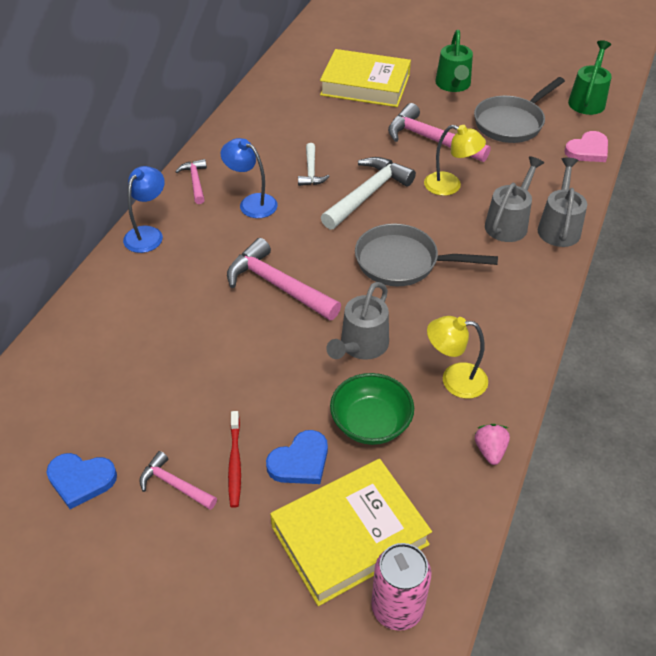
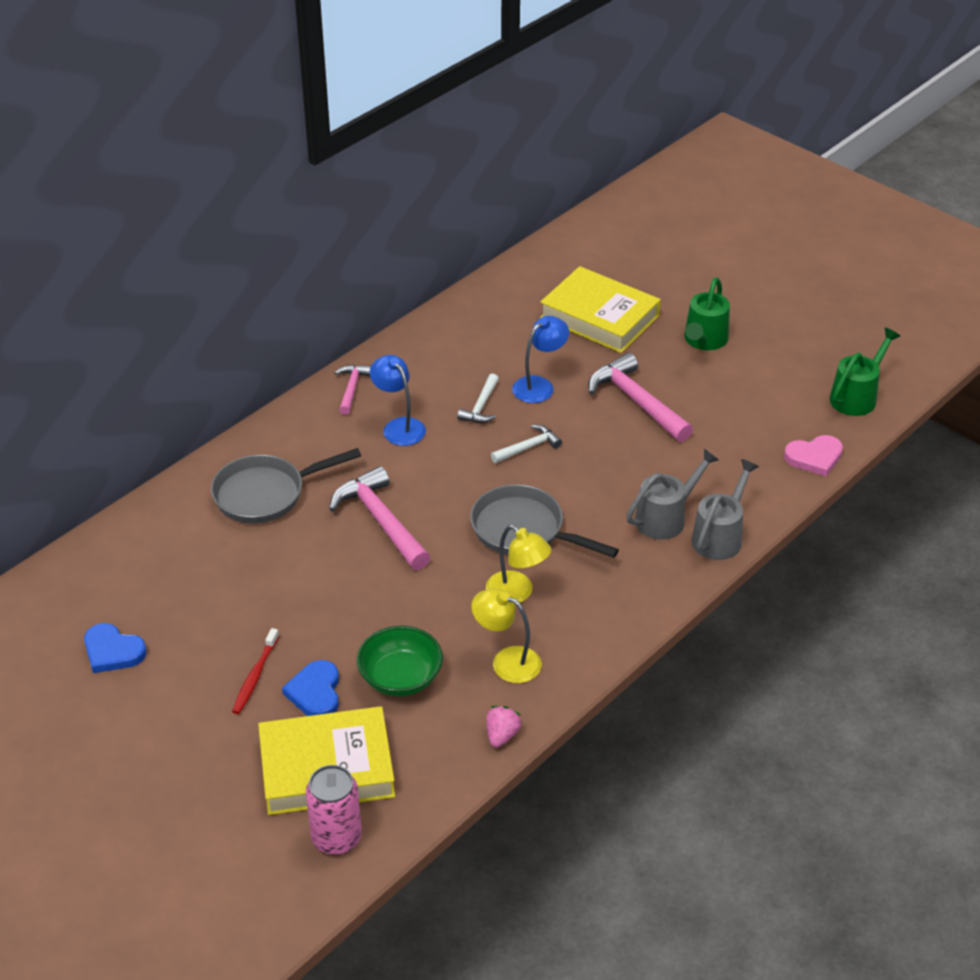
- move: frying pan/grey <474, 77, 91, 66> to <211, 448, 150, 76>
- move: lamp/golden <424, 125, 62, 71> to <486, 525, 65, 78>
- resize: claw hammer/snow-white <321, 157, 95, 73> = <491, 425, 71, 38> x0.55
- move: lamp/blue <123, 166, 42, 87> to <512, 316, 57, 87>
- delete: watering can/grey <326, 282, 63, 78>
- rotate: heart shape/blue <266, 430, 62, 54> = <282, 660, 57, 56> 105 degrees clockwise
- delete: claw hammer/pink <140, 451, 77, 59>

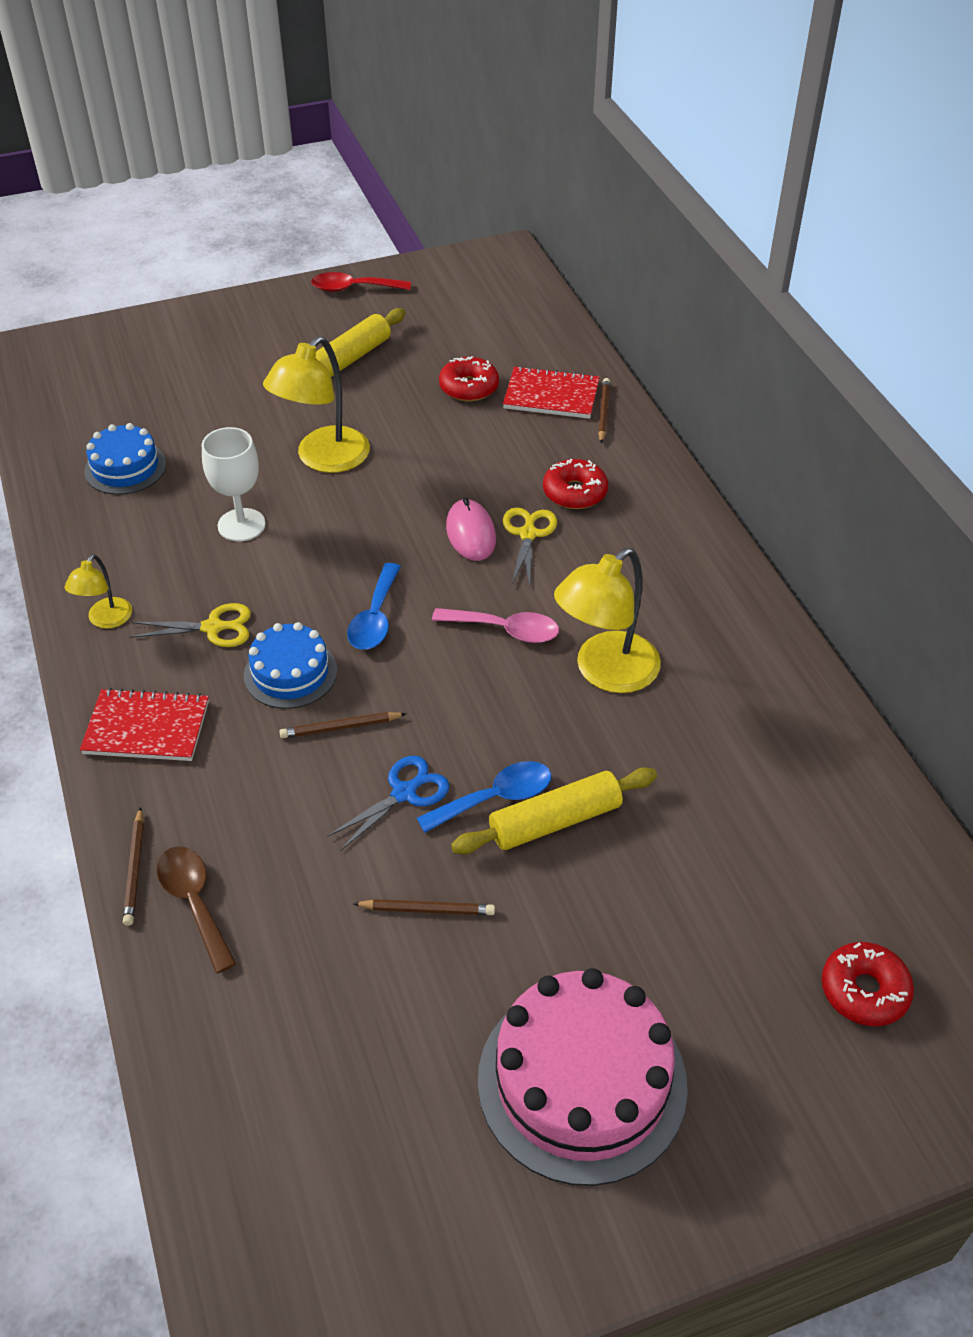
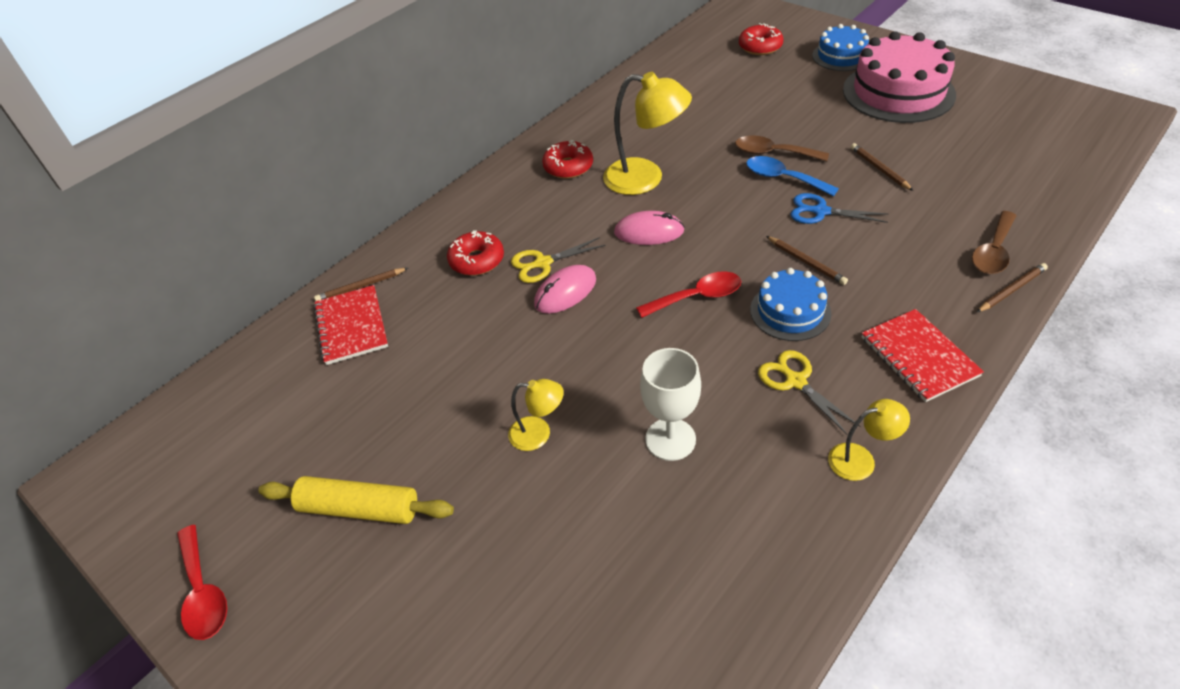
- resize: lamp/golden <263, 336, 107, 137> = <508, 379, 56, 72> x0.54
- move: doughnut/crimson <439, 356, 60, 46> to <542, 140, 51, 39>
- move: layer cake/blue <84, 423, 82, 72> to <812, 24, 57, 47>
- recolor: spoon/blue <347, 563, 54, 87> to spoon/crimson <636, 271, 106, 47>
- replace: spoon/pink <432, 608, 127, 35> to computer mouse/pink <614, 211, 70, 34>
- replace: rolling pin/golden <451, 767, 206, 87> to spoon/dark brown <735, 135, 94, 26>

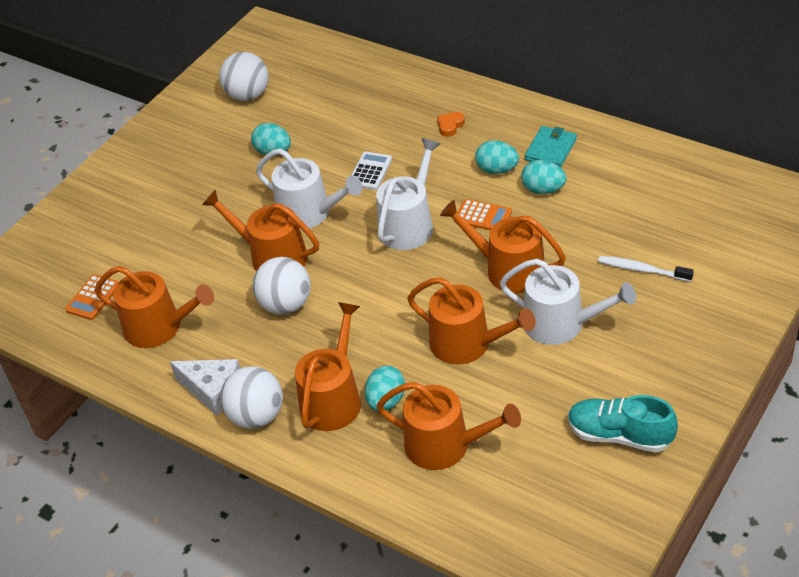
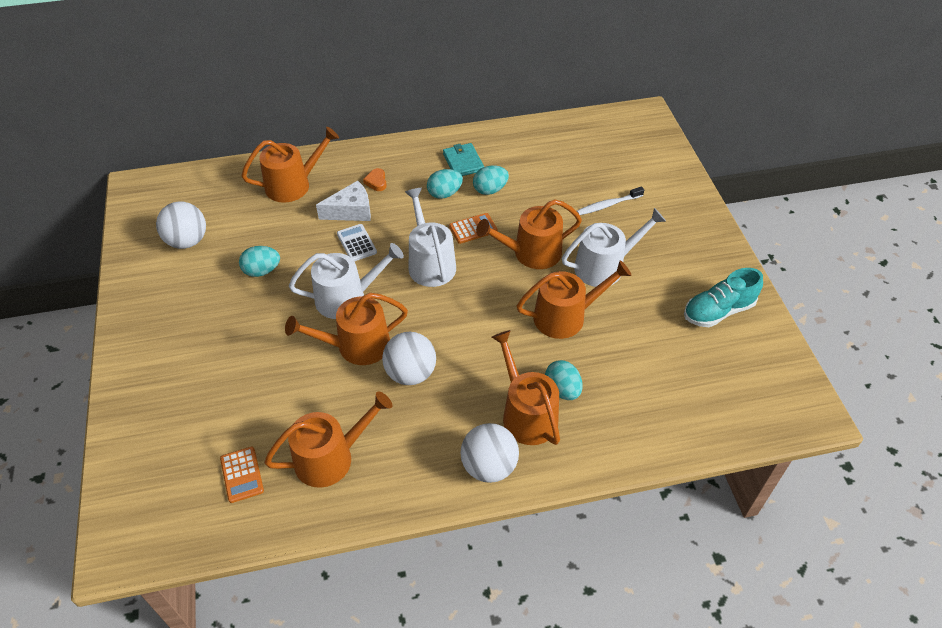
- move: cheese wedge/snow-white <170, 359, 70, 56> to <316, 181, 55, 40>
- move: watering can/orange-coloured <376, 382, 145, 88> to <241, 127, 98, 76>

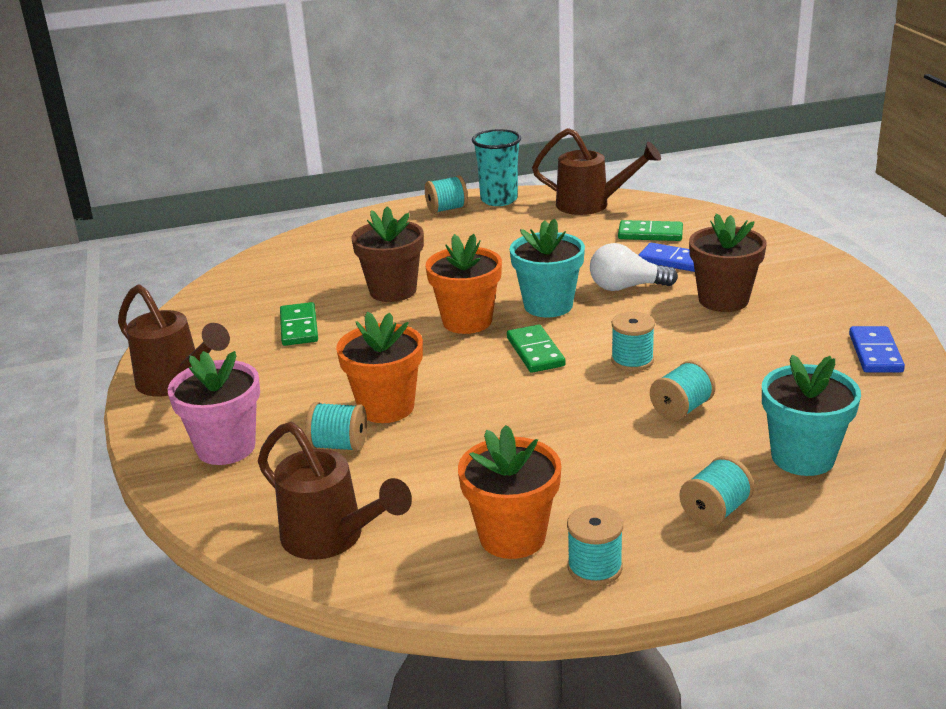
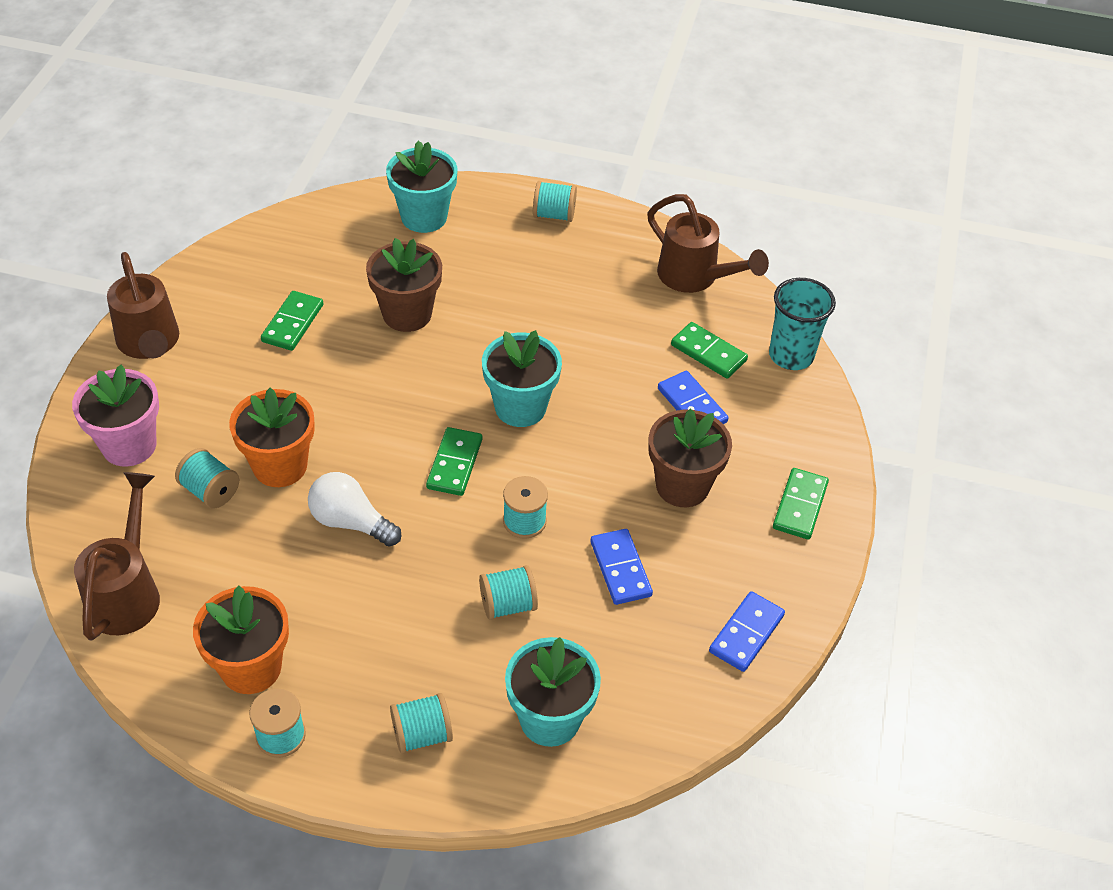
- move: cup/turquoise <472, 129, 49, 77> to <769, 278, 67, 92>
- delete: potted plant/orange-coloured <426, 234, 76, 100>
- move: light bulb/snow-white <590, 243, 88, 48> to <308, 472, 93, 74>
- rotate: watering can/dark brown <258, 422, 154, 138> = <74, 472, 86, 169> 150 degrees counterclockwise
- insert: potted plant/turquoise <386, 140, 71, 93>
- insert: domino tile/emerald <773, 468, 56, 72>
- insert: domino tile/blue <591, 529, 62, 76>

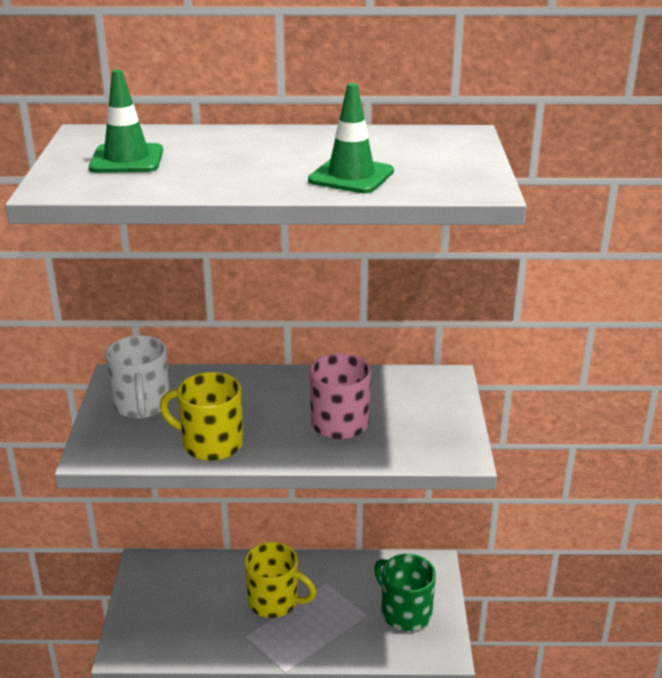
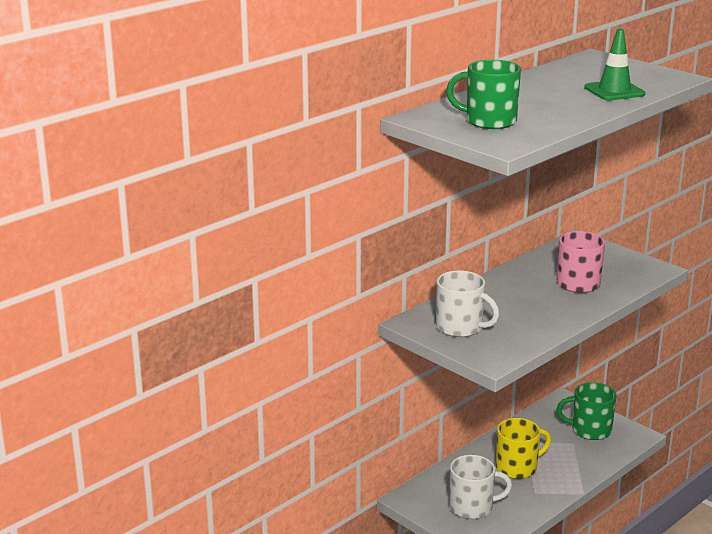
- replace: safety cone/emerald <89, 69, 74, 104> to coffee mug/emerald <446, 60, 75, 69>
- delete: coffee mug/golden <159, 372, 84, 89>
- insert: coffee mug/snow-white <449, 455, 63, 64>

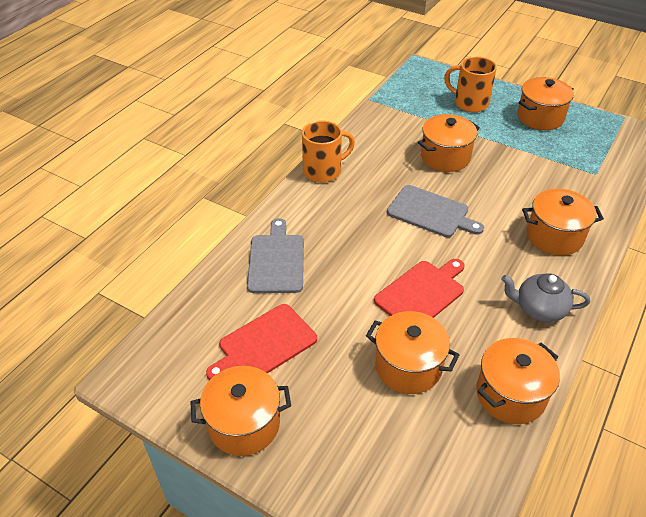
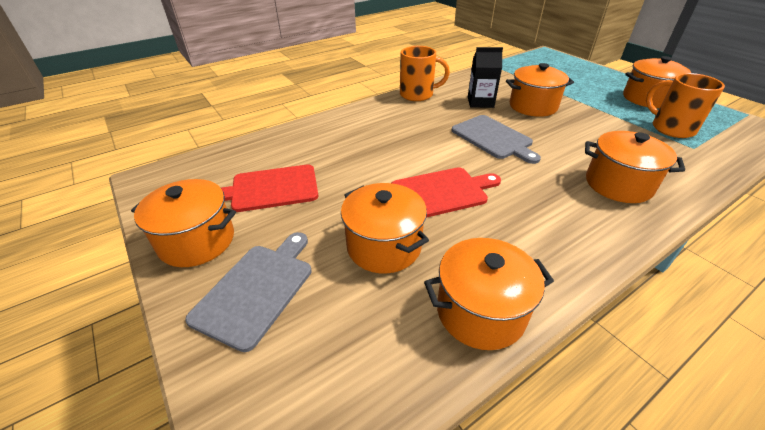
- move: coffee mug/orange-coloured <444, 56, 53, 56> to <646, 73, 79, 65>
- move: cutting board/grey <247, 218, 57, 75> to <185, 232, 126, 120>
- delete: china teapot/grey <501, 273, 89, 49>
- insert: milk carton/jet-black <468, 47, 35, 61>

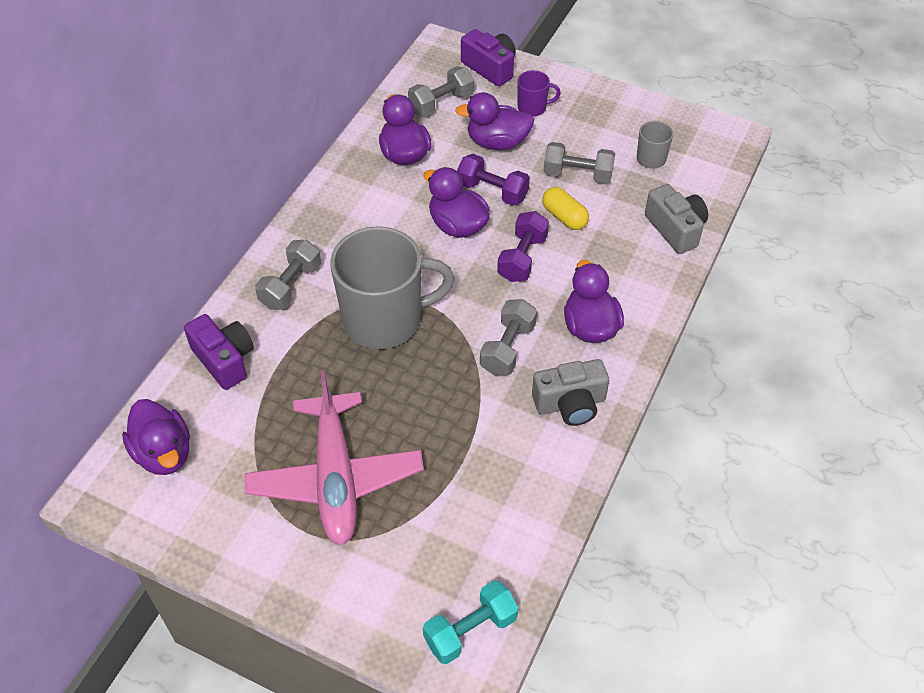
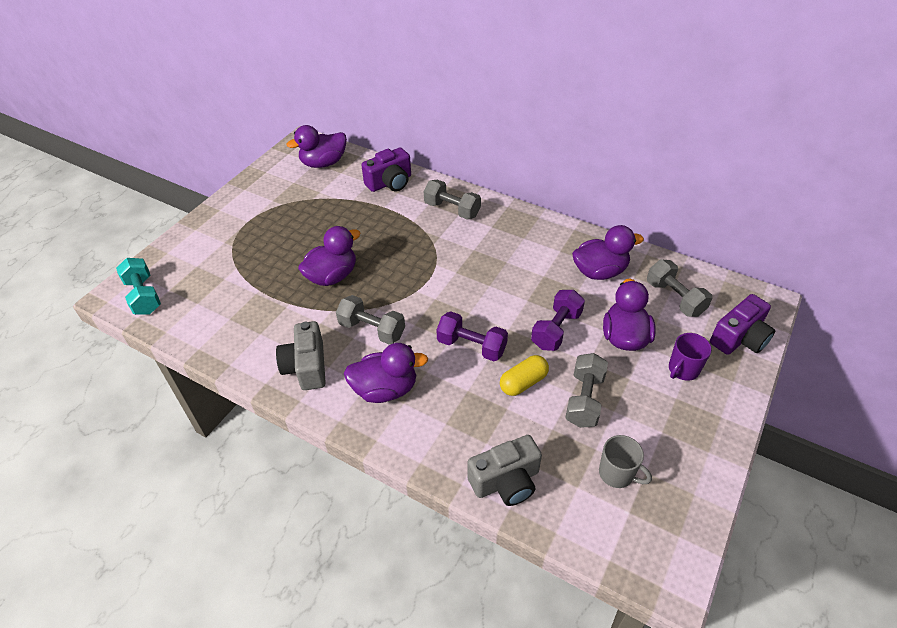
- rotate: coffee mug/royal purple <517, 70, 44, 47> = <669, 333, 43, 48> 45 degrees clockwise
- move: rubber duck/royal purple <423, 167, 67, 71> to <298, 226, 63, 60>
- delete: coffee mug/grey <330, 226, 125, 123>
- delete: toy plane/pink <245, 370, 179, 176>

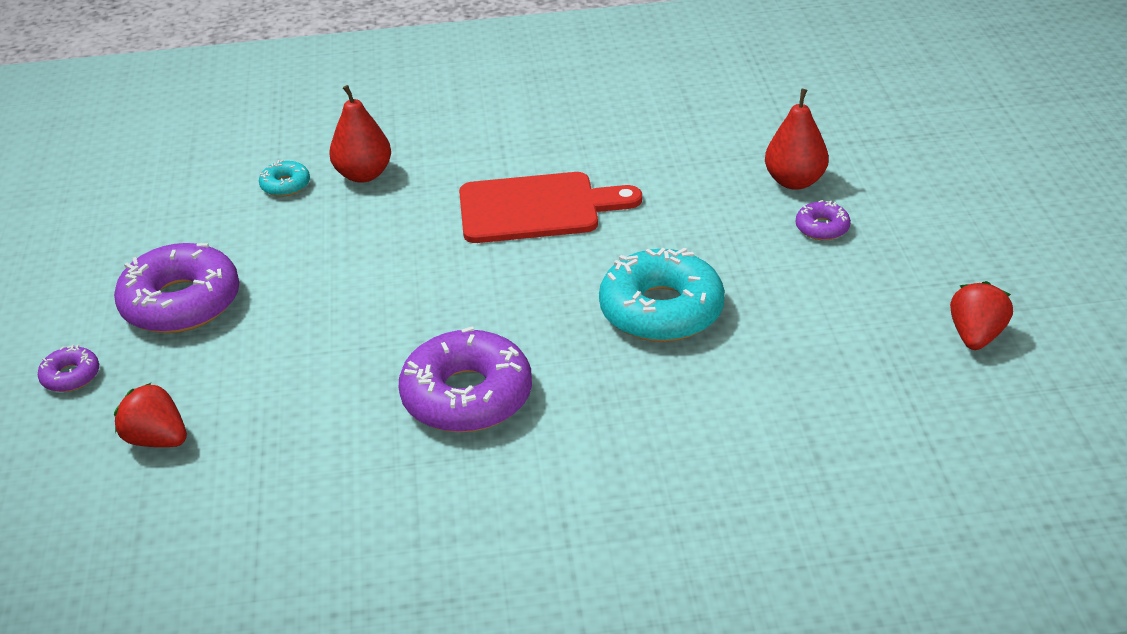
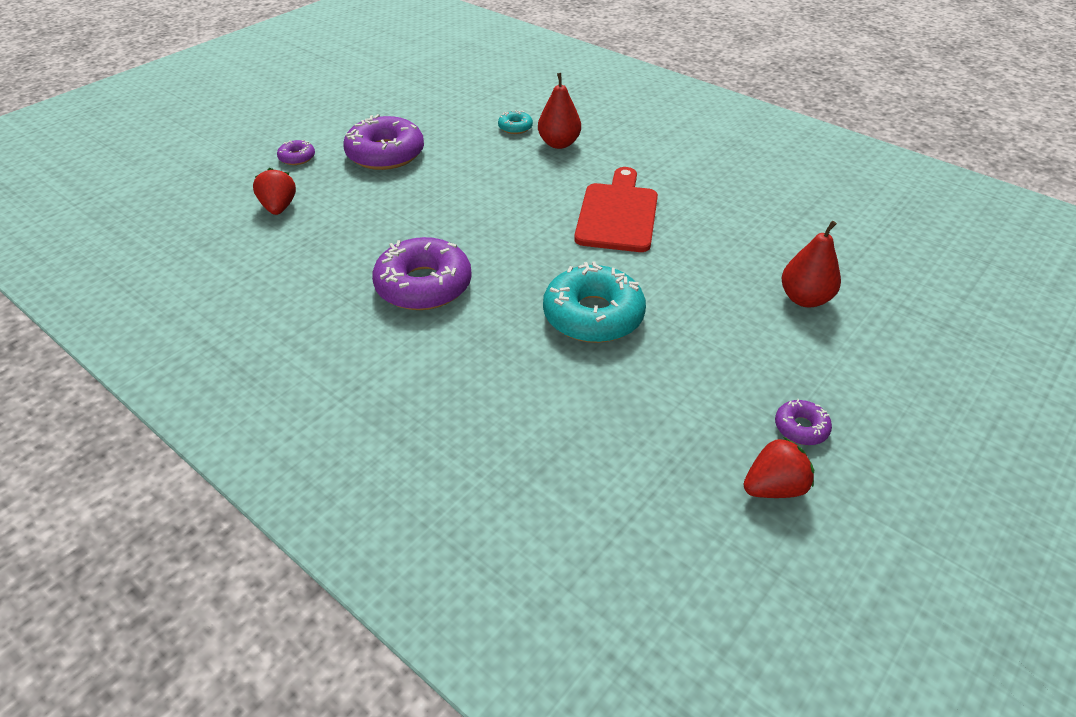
- rotate: cutting board/crimson <459, 172, 183, 71> = <574, 167, 84, 85> 120 degrees counterclockwise
- move: doughnut/royal purple <796, 200, 55, 40> to <775, 399, 57, 46>

